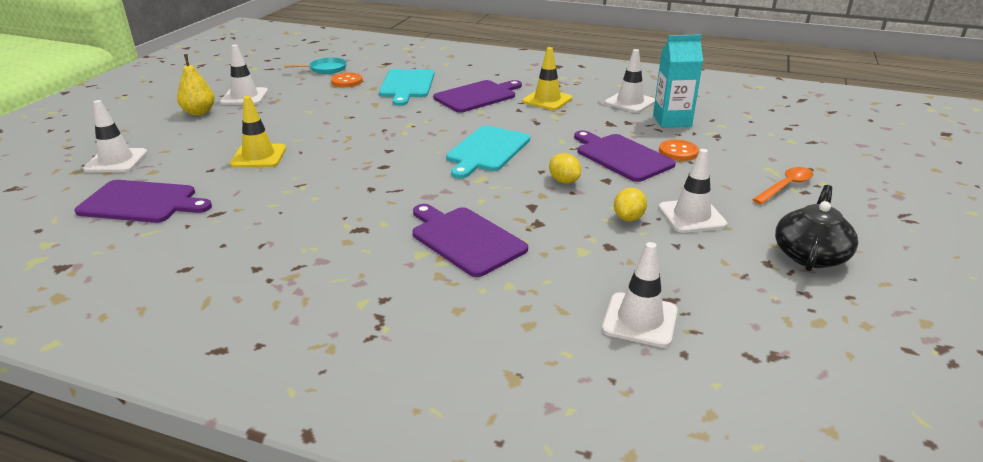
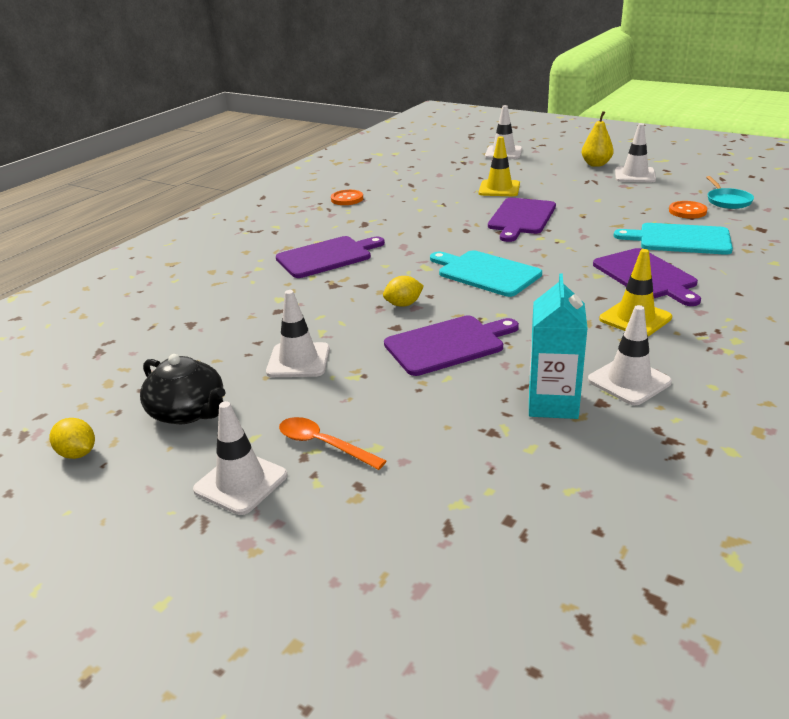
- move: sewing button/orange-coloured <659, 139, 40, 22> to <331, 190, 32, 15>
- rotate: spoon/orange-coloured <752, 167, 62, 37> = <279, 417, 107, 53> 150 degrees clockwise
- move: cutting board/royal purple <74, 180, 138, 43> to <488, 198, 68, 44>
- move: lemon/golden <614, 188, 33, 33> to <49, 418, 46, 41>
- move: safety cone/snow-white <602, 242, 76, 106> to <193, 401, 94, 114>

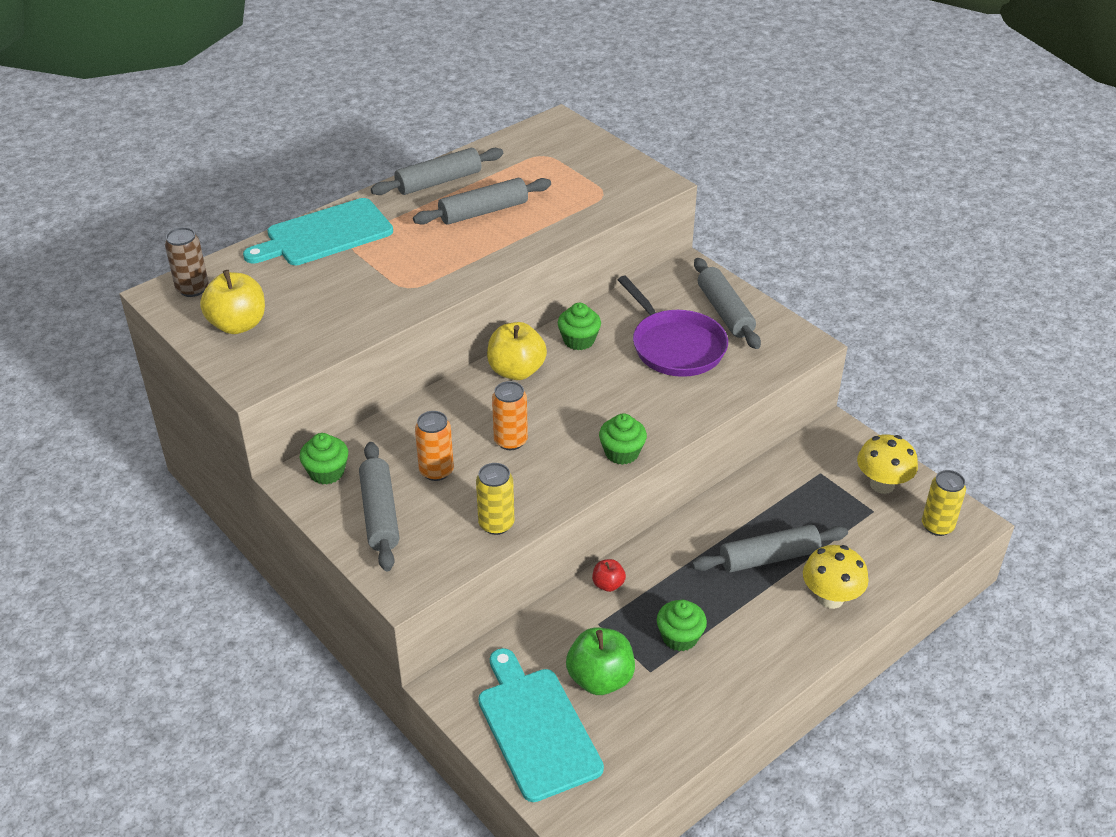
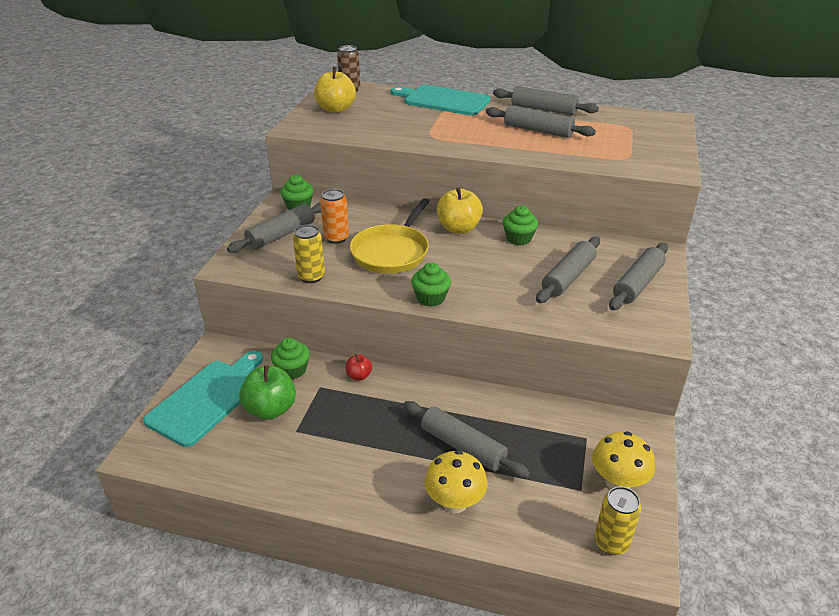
- replace: frying pan/royal purple <618, 276, 110, 101> to rolling pin/grey <536, 237, 64, 66>
- replace: can/orange-coloured <492, 381, 36, 69> to frying pan/golden <350, 198, 80, 76>
- move: cupcake/emerald <657, 600, 50, 51> to <271, 338, 39, 41>

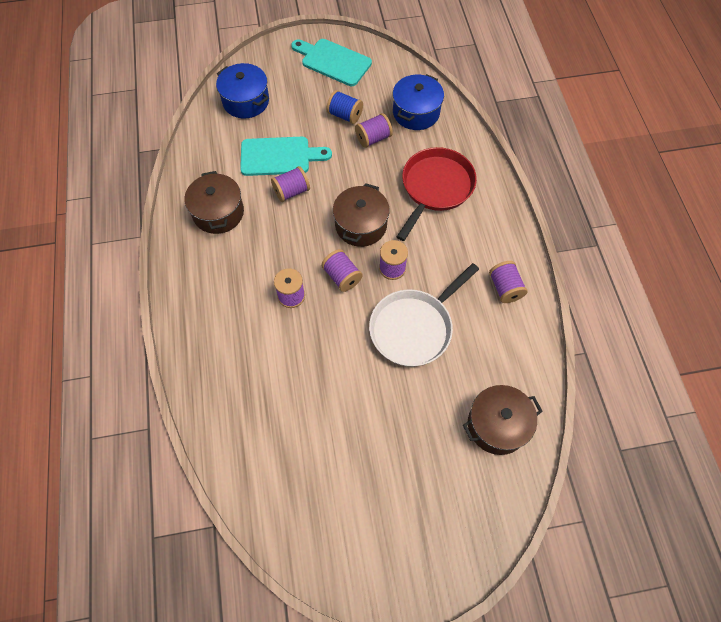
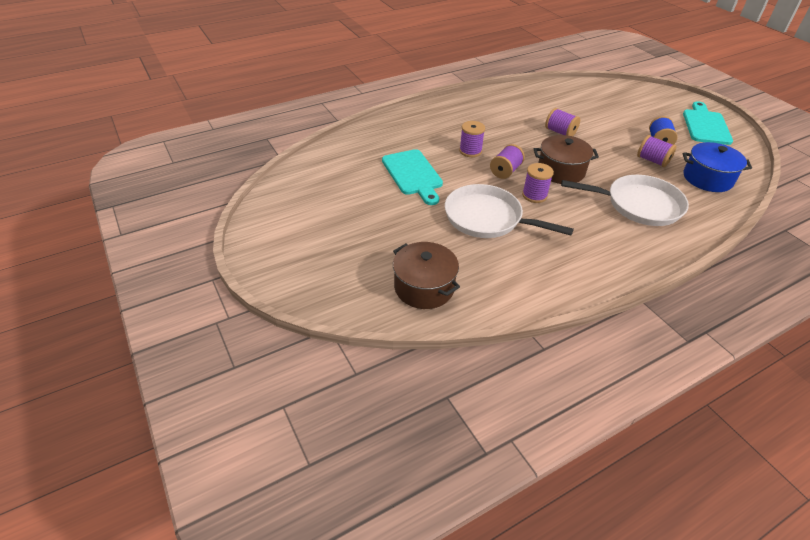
- delete: pot/blue <216, 63, 53, 56>
- move: cutting board/turquoise <240, 137, 92, 39> to <382, 149, 61, 56>
- recolor: frying pan/crimson <397, 147, 80, 94> to frying pan/snow-white <561, 175, 128, 51>
- delete: pot/dark brown <184, 171, 60, 63>
- delete: bobbin/royal purple <489, 261, 39, 42>

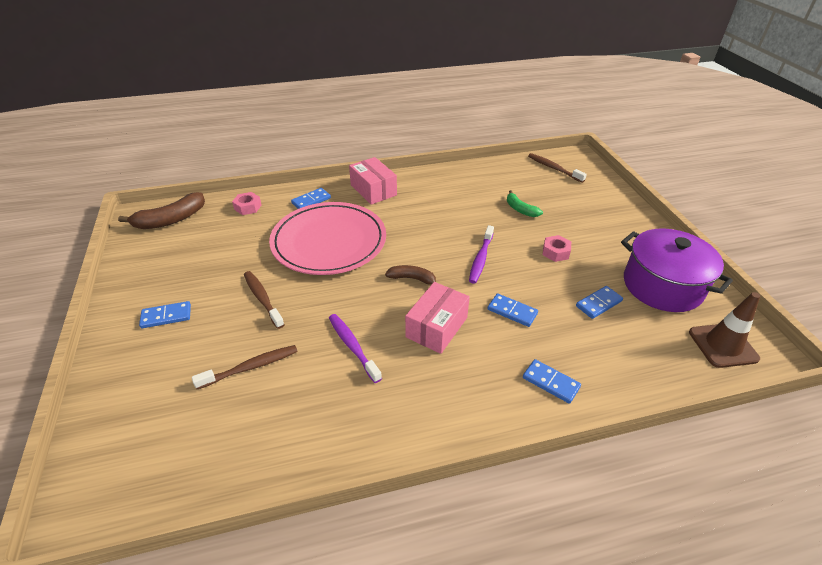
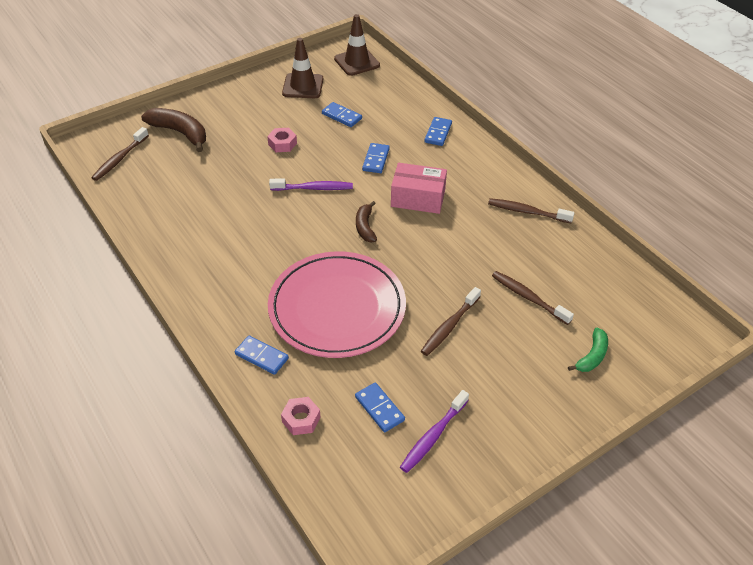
- delete: parcel/pink <349, 157, 48, 48>
- move: banana fruit/emerald <507, 190, 36, 27> to <568, 328, 40, 44>
- move: banana fruit/dark brown <118, 192, 87, 37> to <141, 108, 65, 44>
- replace: pot/royal purple <621, 228, 112, 84> to safety cone/dark brown <282, 38, 41, 60>
- move: domino tile/blue <139, 301, 52, 27> to <355, 382, 50, 50>
- move: toothbrush/royal purple <329, 314, 53, 69> to <400, 390, 69, 83>
- insert: toothbrush/dark brown <488, 198, 86, 25>

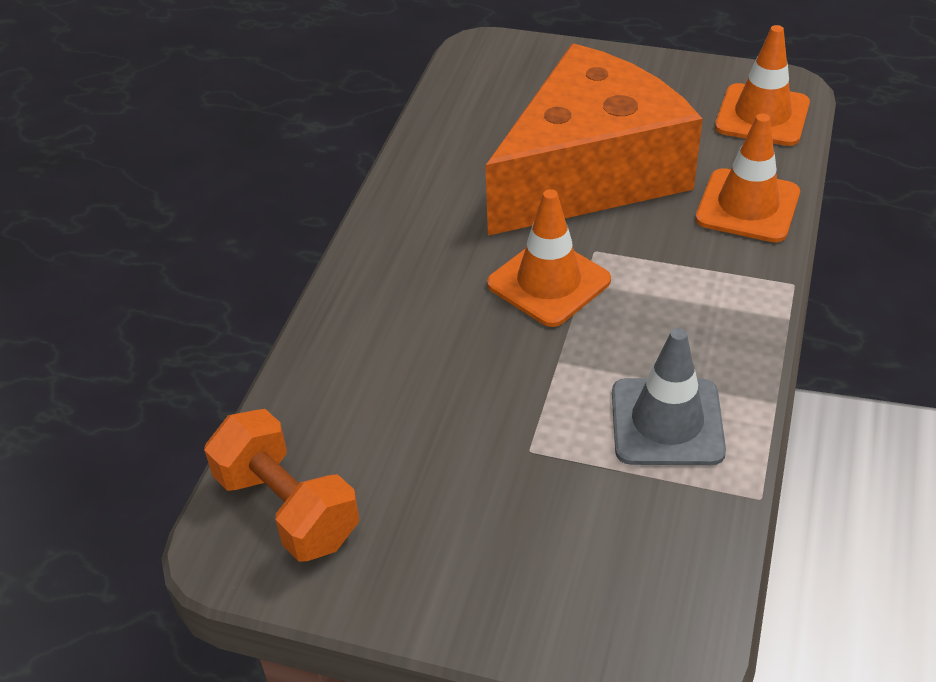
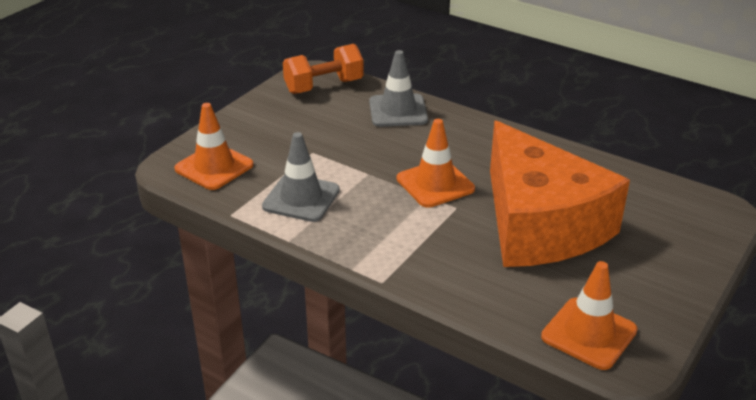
- move: safety cone/orange-coloured <695, 113, 105, 129> to <174, 103, 80, 87>
- insert: safety cone/grey <369, 50, 59, 77>

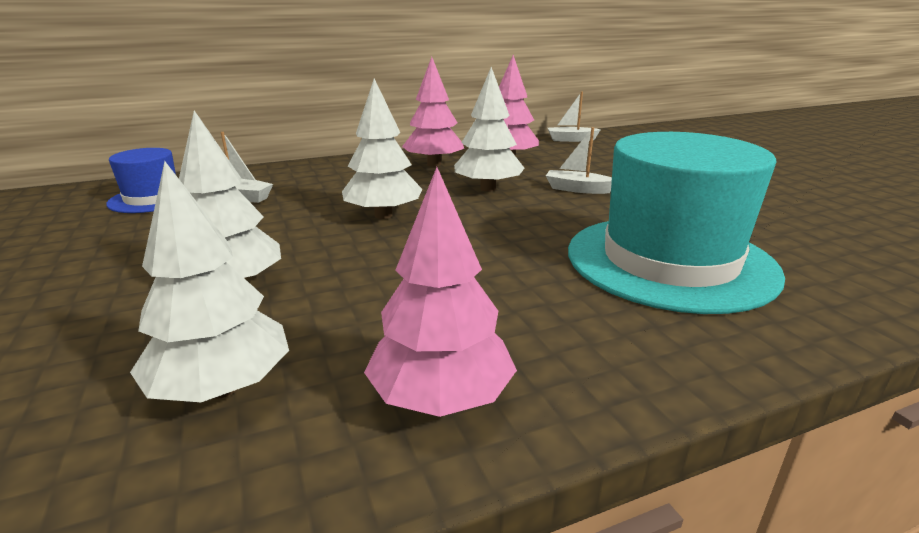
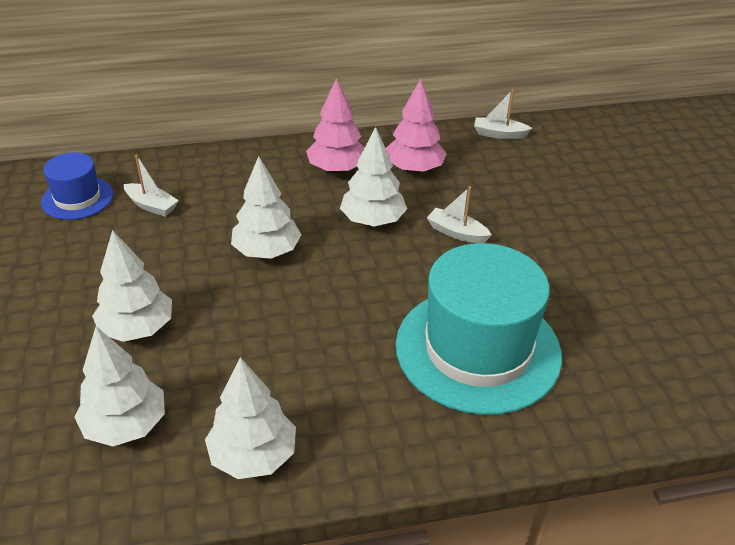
- recolor: fir tree/pink <364, 167, 153, 250> to fir tree/snow-white <205, 357, 91, 122>

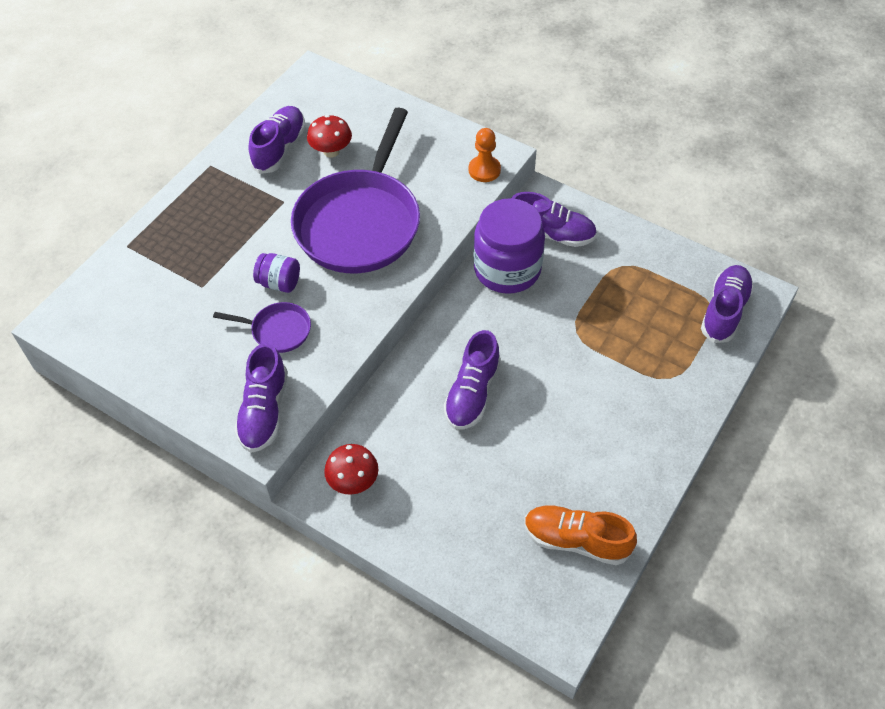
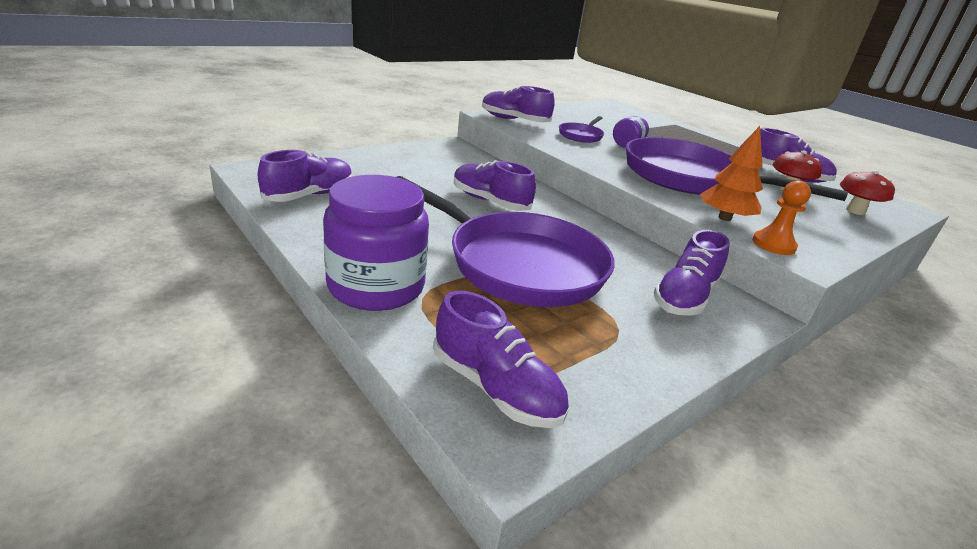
- move: jar/royal purple <473, 198, 72, 96> to <323, 175, 106, 136>
- move: mushroom/crimson <324, 444, 55, 51> to <840, 170, 55, 45>
- recolor: lace-up shoe/orange-coloured <524, 505, 113, 60> to lace-up shoe/royal purple <258, 150, 95, 52>
- insert: fir tree/orange-coloured <700, 126, 63, 95>
- insert: frying pan/royal purple <397, 176, 218, 131>

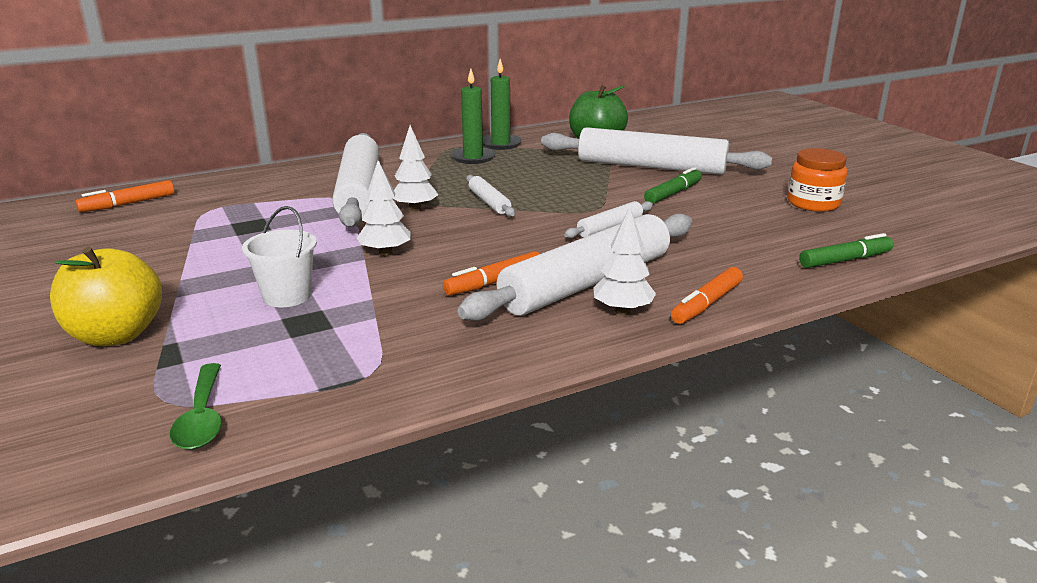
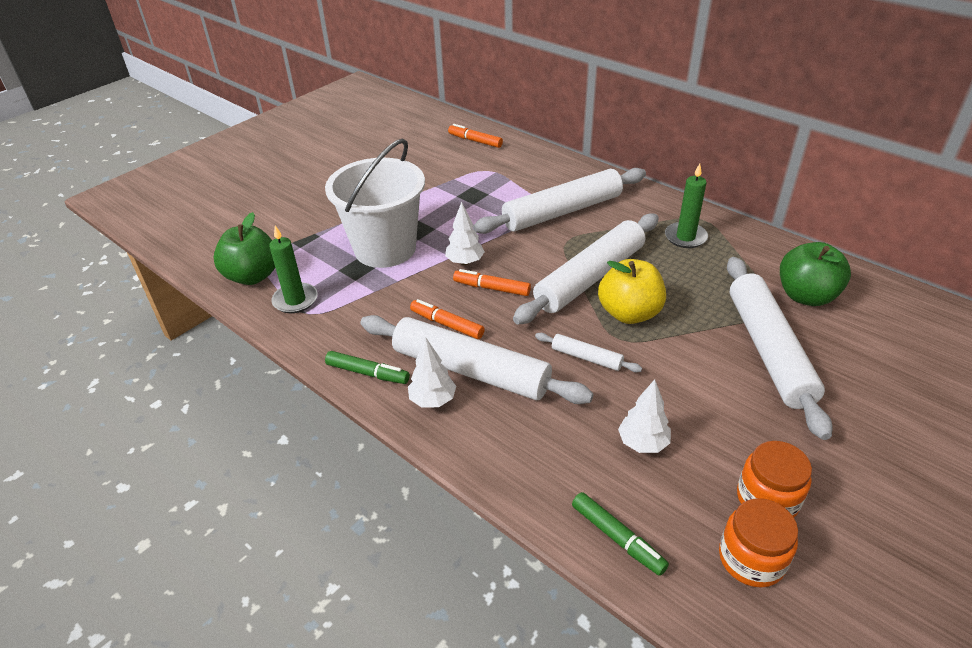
- move: pillar candle/emerald <483, 59, 39, 91> to <269, 226, 49, 87>
- move: fir tree/snow-white <393, 125, 46, 86> to <618, 379, 53, 74>
- move: felt pen/emerald <644, 167, 58, 37> to <325, 351, 85, 33>
- resize: rolling pin/snow-white <466, 175, 49, 42> = <513, 213, 146, 112> x2.23
- resize: sand bucket/snow-white <242, 206, 75, 101> = <325, 138, 100, 130> x2.08
- move: apple/golden <50, 247, 112, 99> to <598, 259, 68, 65>
- move: felt pen/orange-coloured <671, 267, 72, 57> to <453, 269, 78, 27>
- replace: spoon/emerald <170, 363, 52, 87> to apple/emerald <213, 212, 62, 73>
- insert: jar/orange-coloured <719, 498, 79, 90>

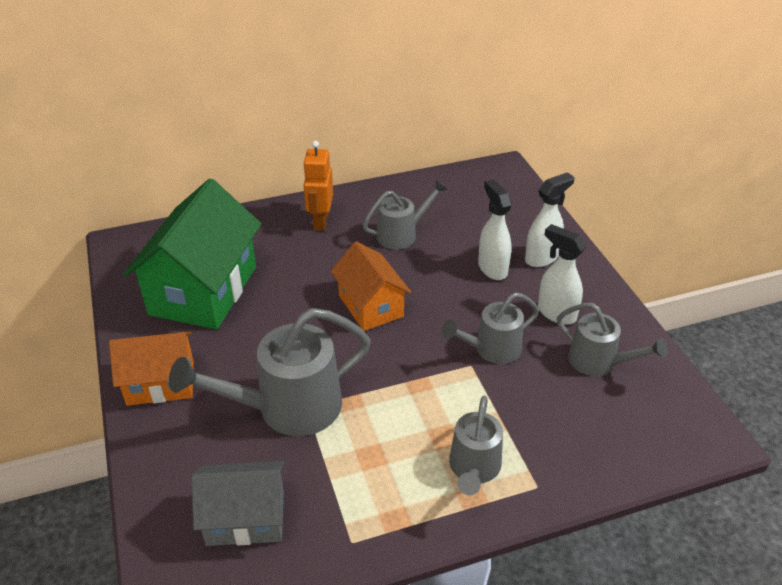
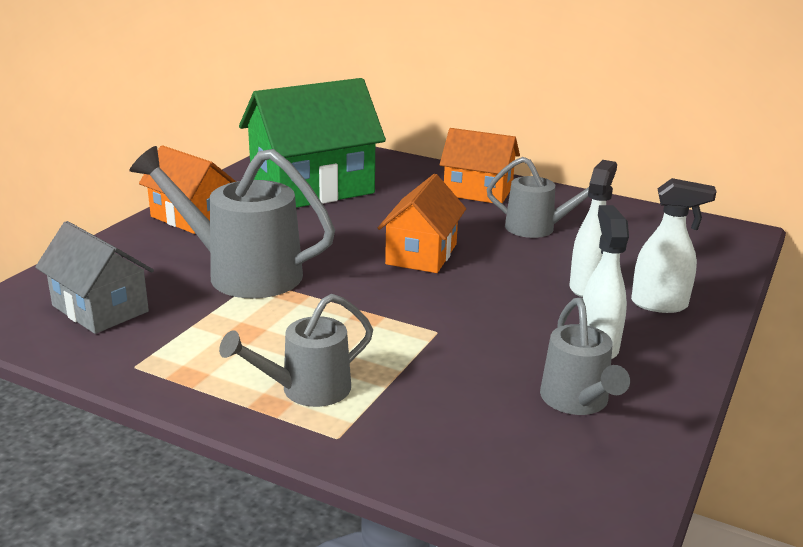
- replace: robot figure/orange-coloured <303, 141, 30, 90> to toy house/orange-coloured <440, 128, 80, 75>
- delete: watering can/grey <442, 292, 97, 72>

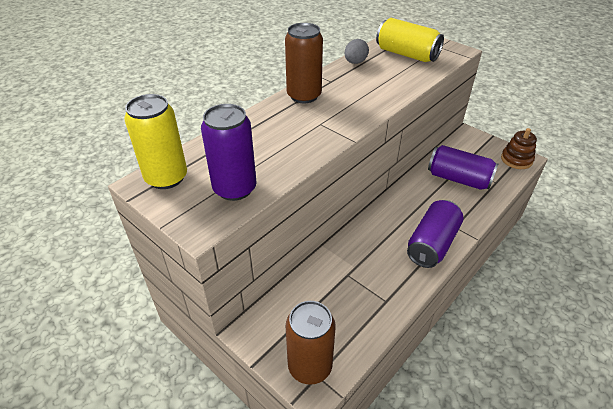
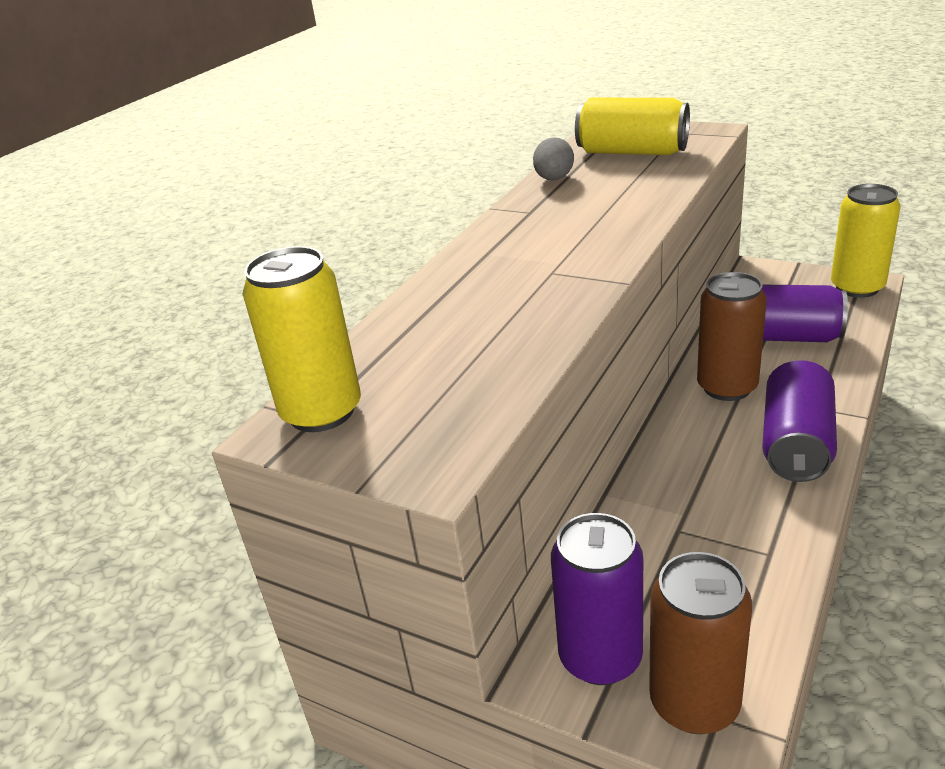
- move: can/dark brown <285, 23, 38, 80> to <697, 272, 70, 129>
- move: can/royal purple <201, 104, 56, 97> to <551, 513, 92, 172>
- replace: stacking rings/dark brown <501, 128, 36, 41> to can/golden <831, 184, 70, 114>

